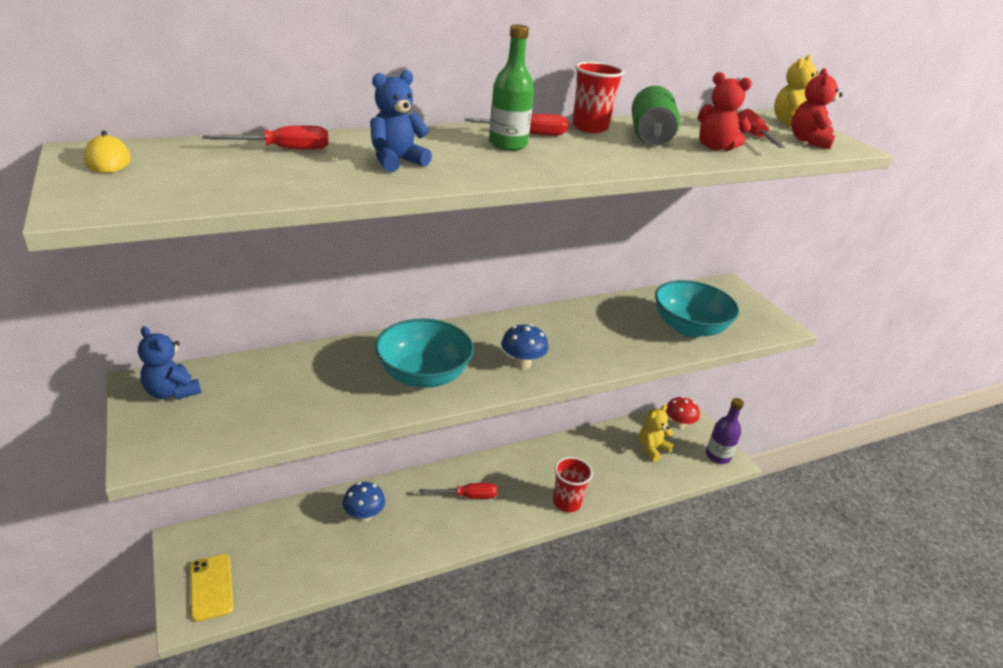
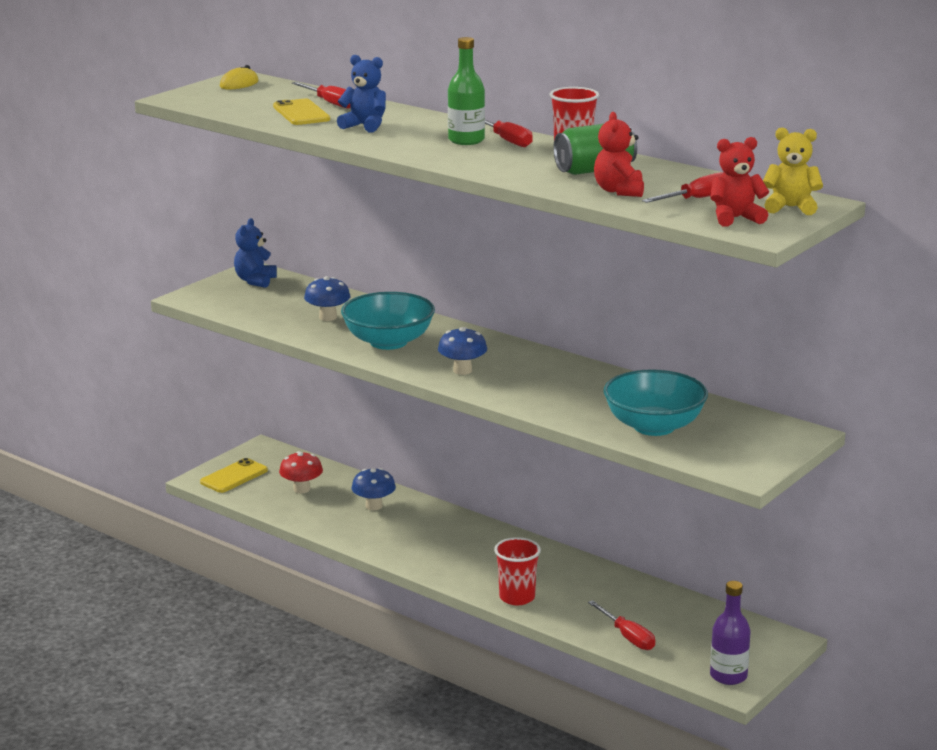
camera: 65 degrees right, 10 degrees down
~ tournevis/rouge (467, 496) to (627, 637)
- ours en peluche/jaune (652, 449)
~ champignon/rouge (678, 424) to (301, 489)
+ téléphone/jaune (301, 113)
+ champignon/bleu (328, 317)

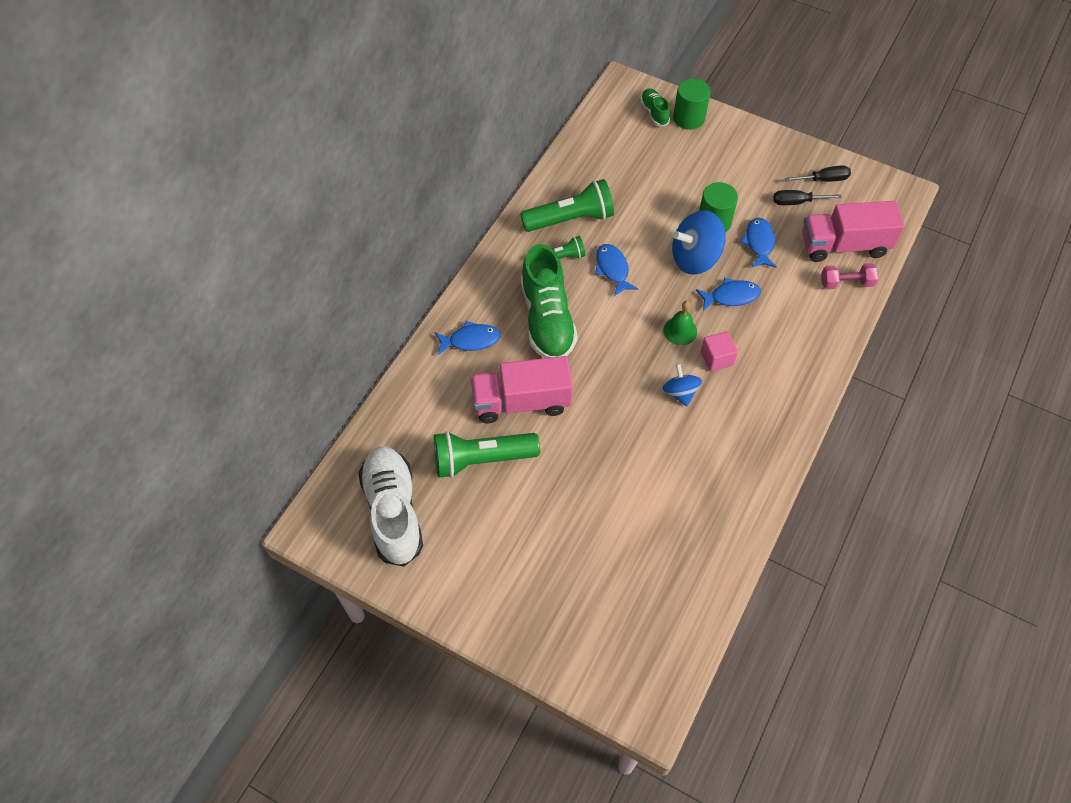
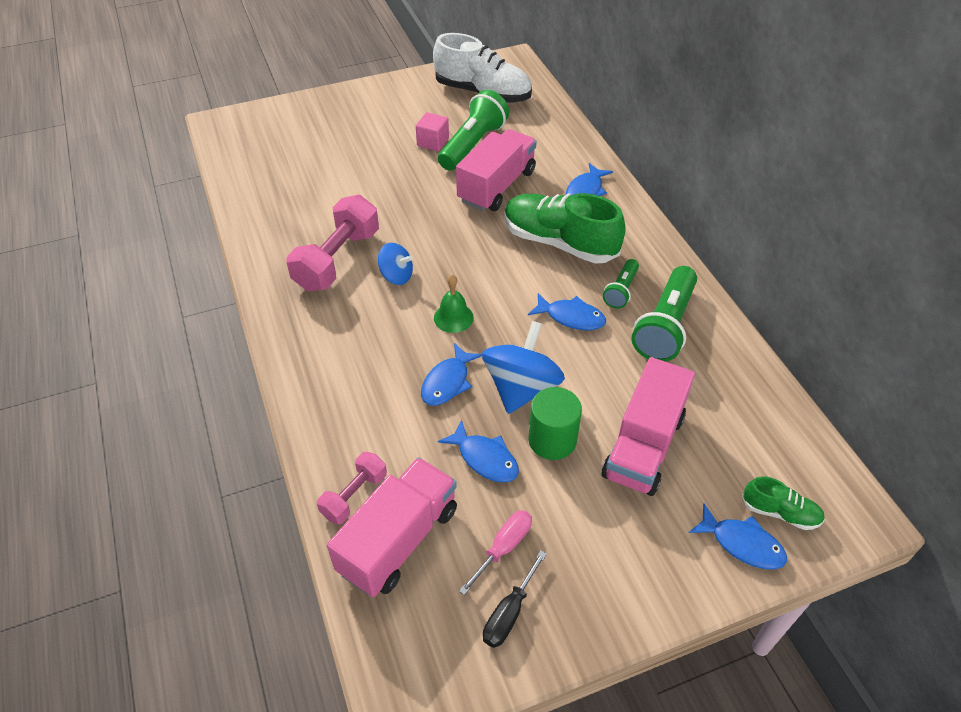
camera: 130 degrees right, 10 degrees down
~ cylindre/vert (689, 118) to poisson/bleu (742, 544)
~ cube/rose (716, 358) to (433, 142)
~ tournevis/noir (797, 202) to tournevis/rose (503, 548)
+ haltère/rose (337, 260)
+ camion/rose (643, 446)

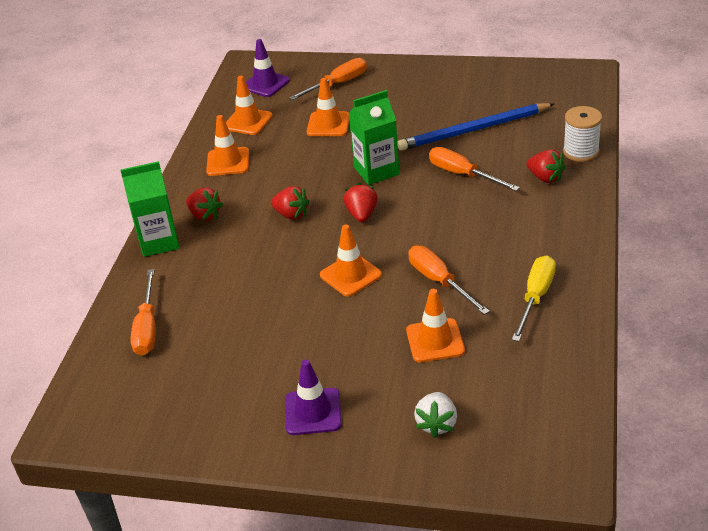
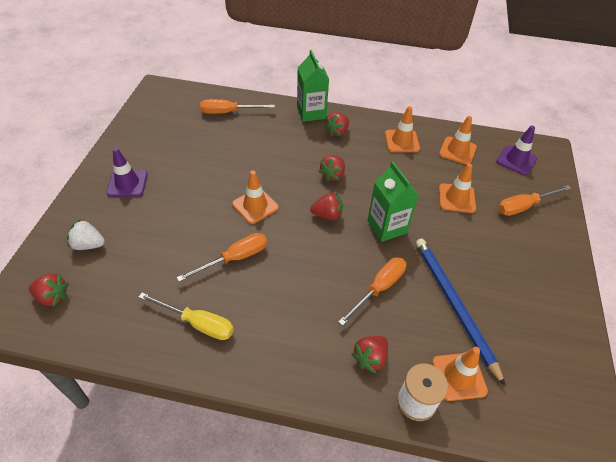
camera: 85 degrees right, 10 degrees up
~ tournevis/orange (338, 84) = (524, 206) 105 degrees clockwise
~ cône de chantier/orange (435, 341) to (459, 376)
+ fraise/rouge (52, 297)

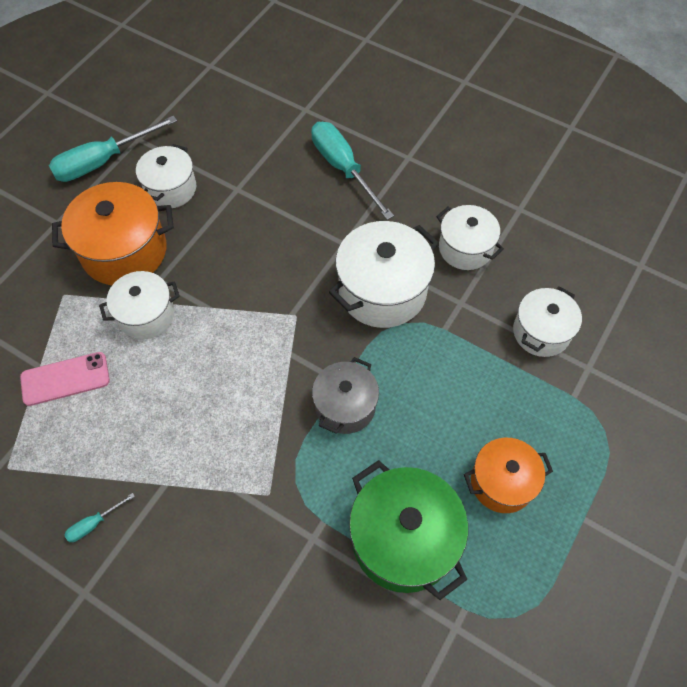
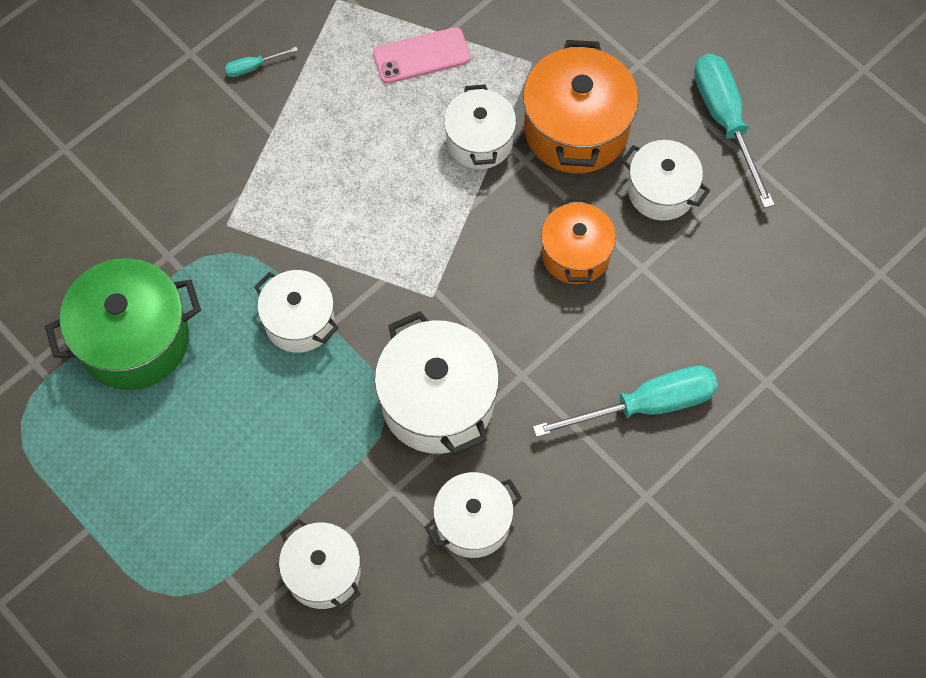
camera: 105 degrees right, 5 degrees up
~ téléphone/rose (65, 379) = (421, 56) 75 degrees clockwise
~ tournevis/turquoise (94, 523) = (253, 67) 90 degrees counterclockwise
~ marmite/gris (345, 406) to marmite/blanc (299, 321)
~ marmite/orange (502, 482) to (575, 254)

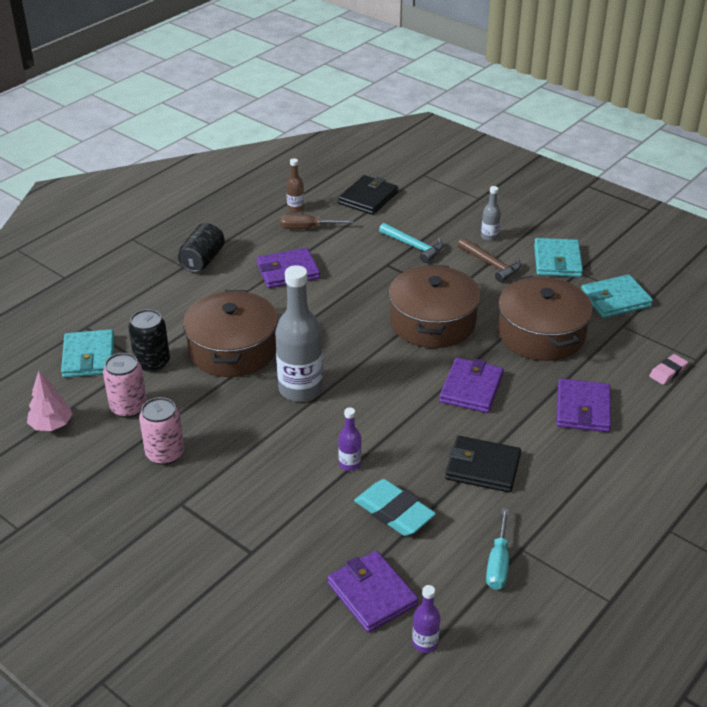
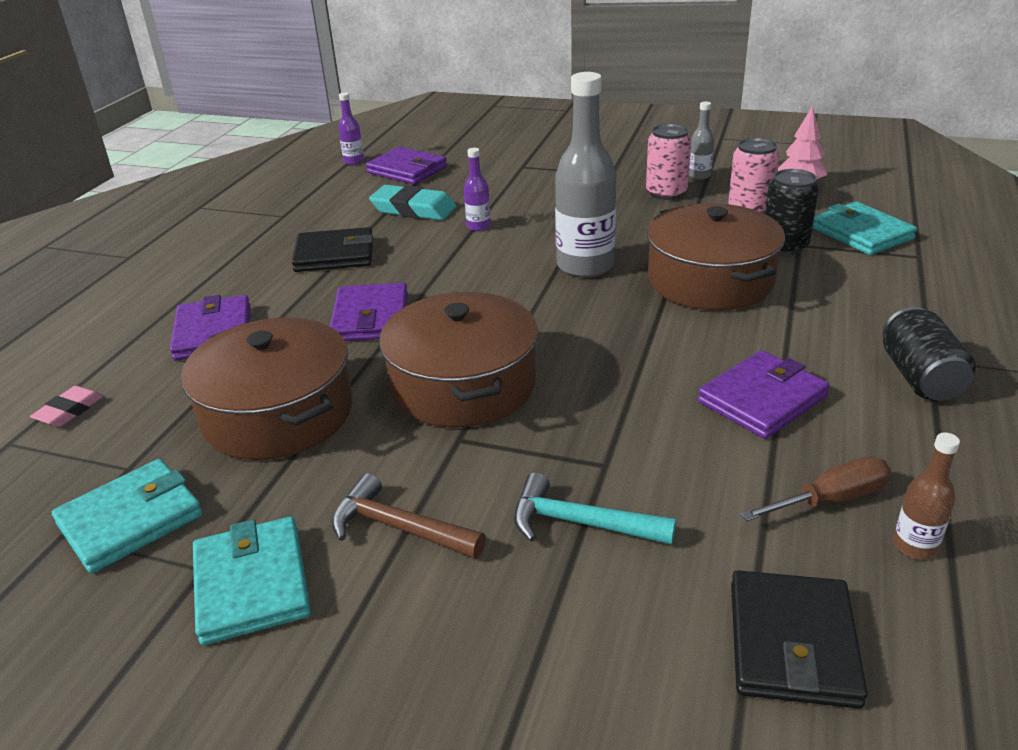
camera: 160 degrees right, 5 degrees down
~ bouteille/gris (489, 237) to (699, 176)
- tournevis/turquoise (498, 563)

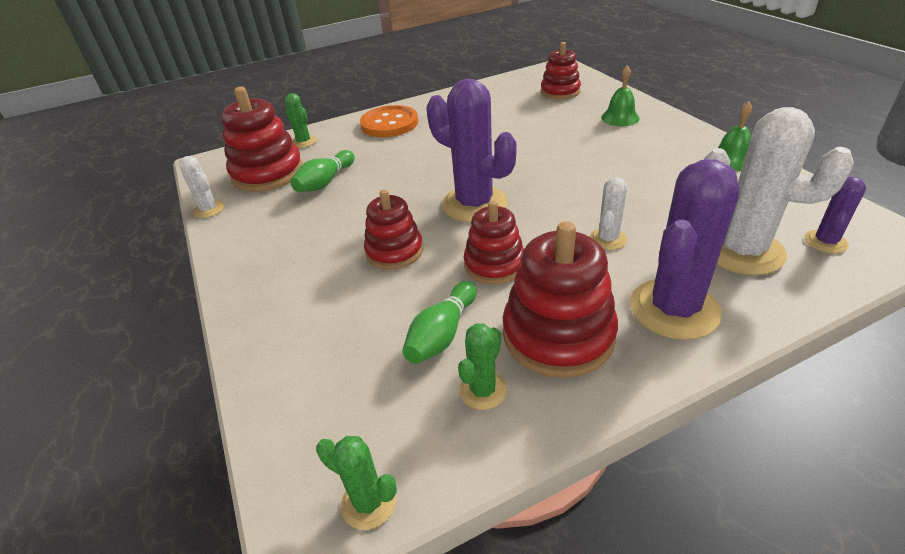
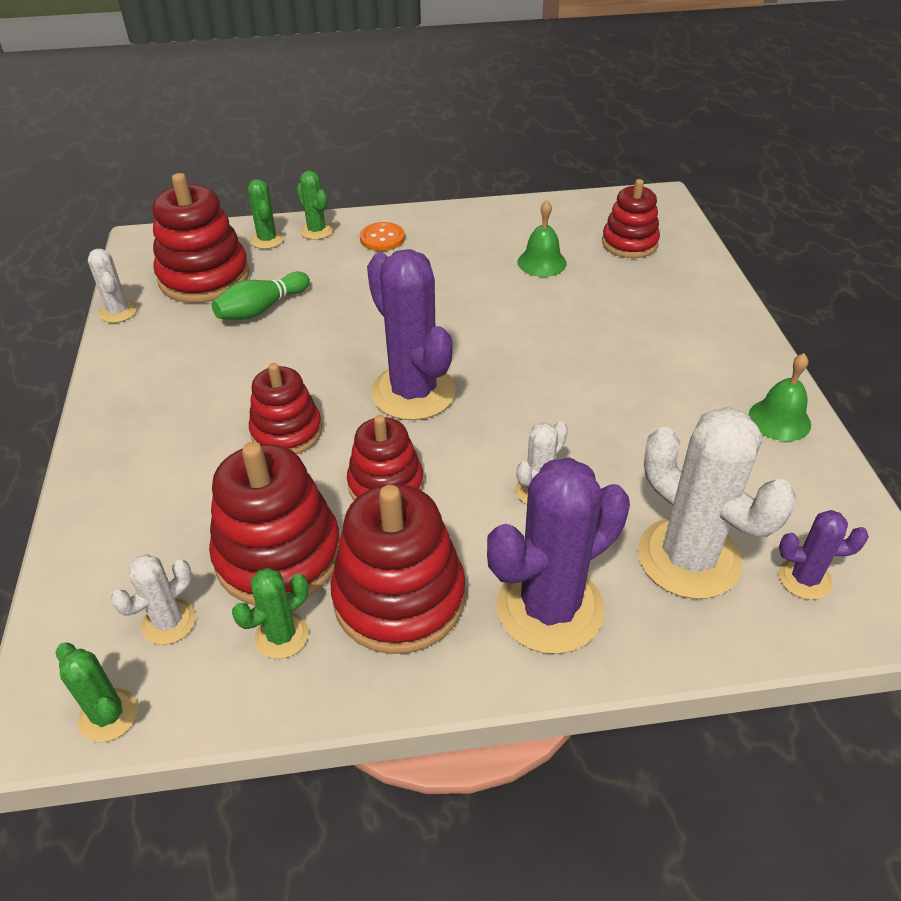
camera: 15 degrees right, 5 degrees up
~ bouton/orange (389, 123) = (382, 238) x0.58
~ quille/vert (442, 334) to jouet à empiler/rouge (278, 555)
~ cloche/vert (620, 118) to (542, 262)
~ cactus/violet (825, 242) = (804, 579) 45 degrees clockwise
+ cactus/blanc (169, 622)
+ cactus/vert (316, 231)

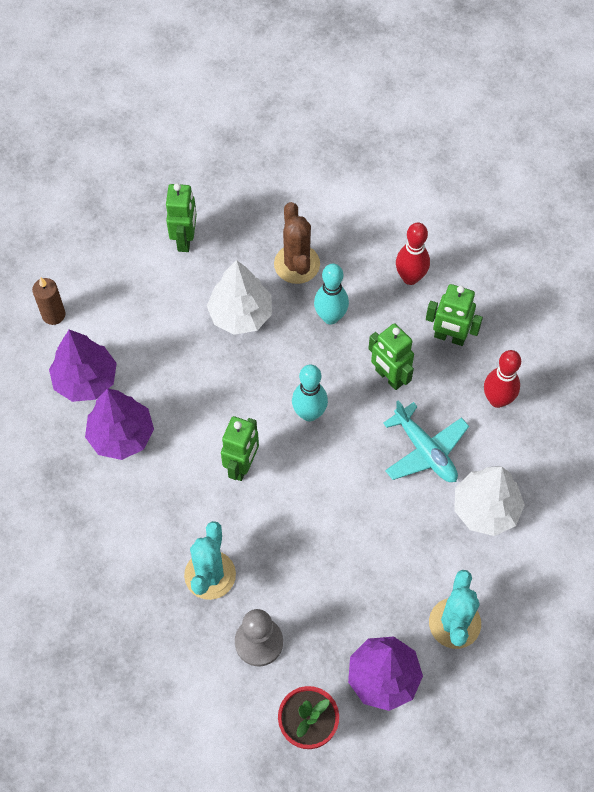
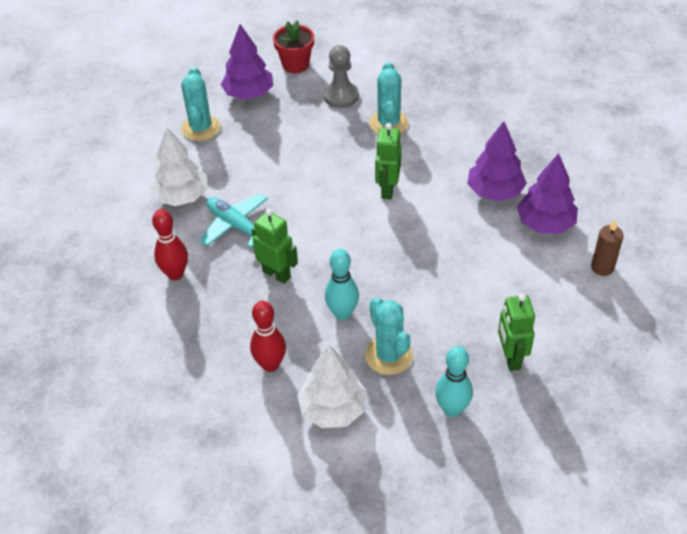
camera: 170 degrees right, 15 degrees down
~ arbre/blanc (240, 314) to (333, 409)
~ cactus/marron (297, 264) to cactus/turquoise (389, 355)
~ quille/turquoise (309, 413) to (452, 409)
- robot/vert (449, 337)

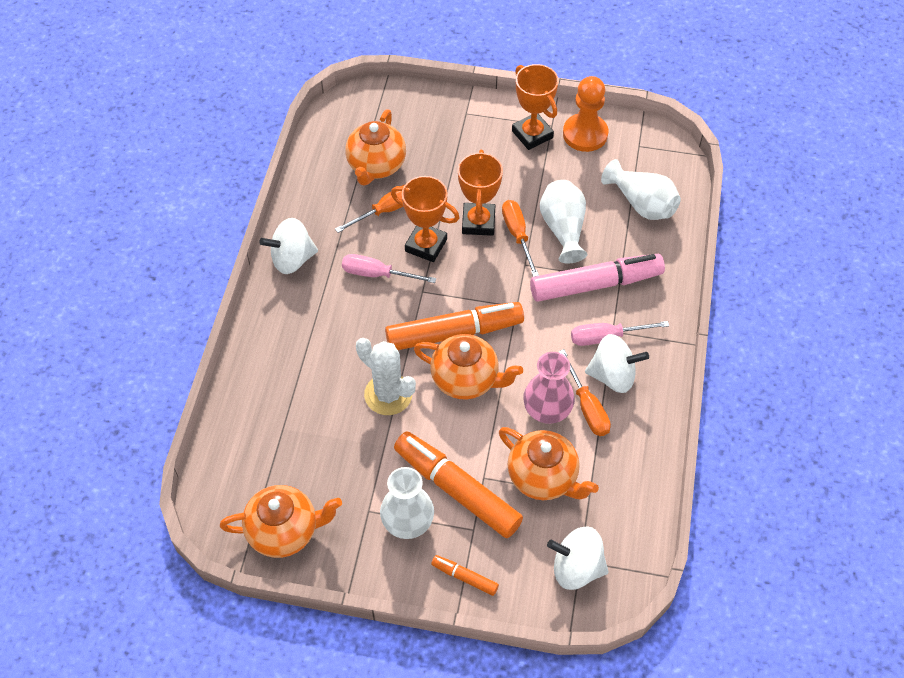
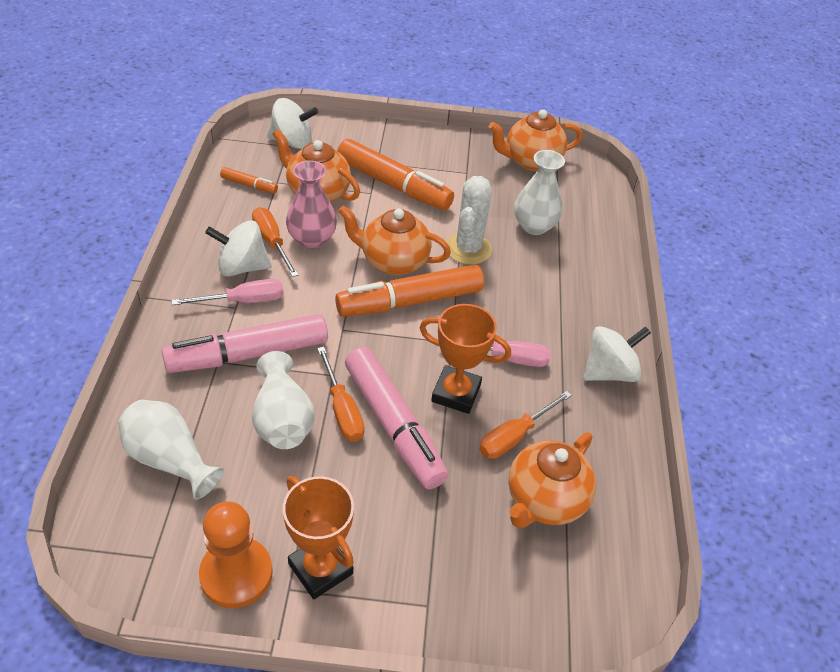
camera: 170 degrees right, 10 degrees down
~ théière/orange (376, 166) = (544, 501) 150 degrees counterclockwise
~ cactus/blanc (388, 394) = (468, 249) 75 degrees clockwise
~ vase/blanc (407, 522) to (534, 226)
~ feutre/orange (464, 577) to (249, 185)
~ trophée/orange (478, 222) to feutre/rose (393, 425)

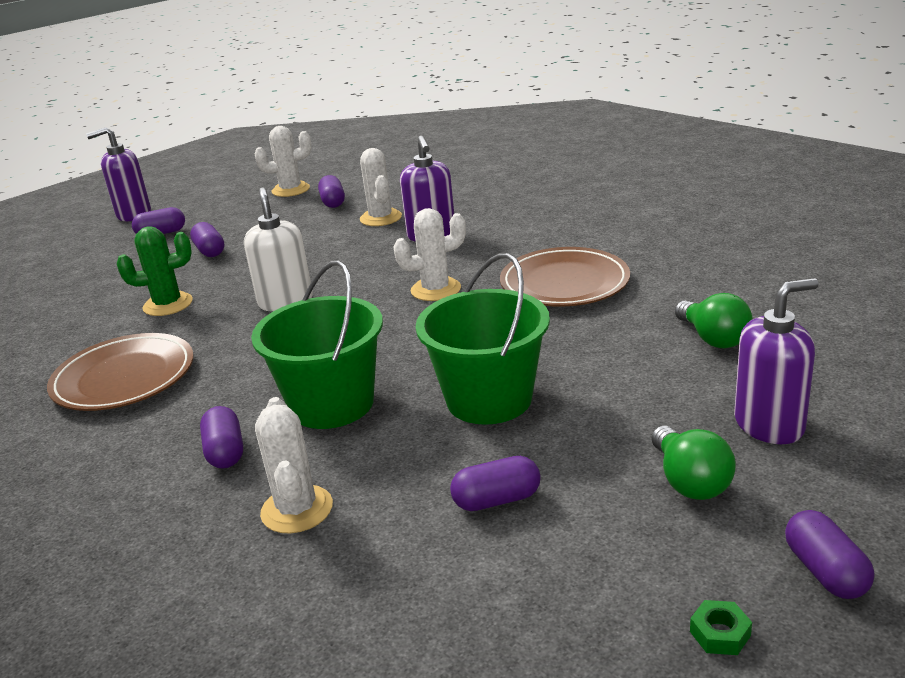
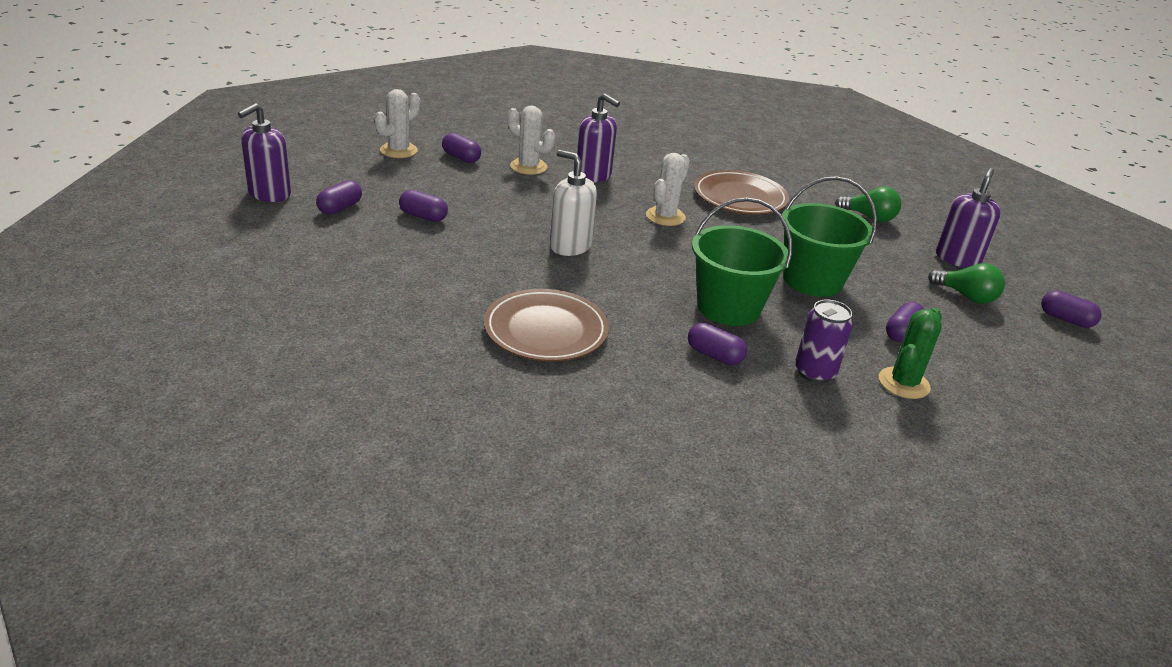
camera: 45 degrees left, 5 degrees up
~ cactus/vert (168, 304) to (903, 383)
~ cactus/blanc (297, 509) to canette/violet (814, 372)
- écrou/vert (720, 633)

